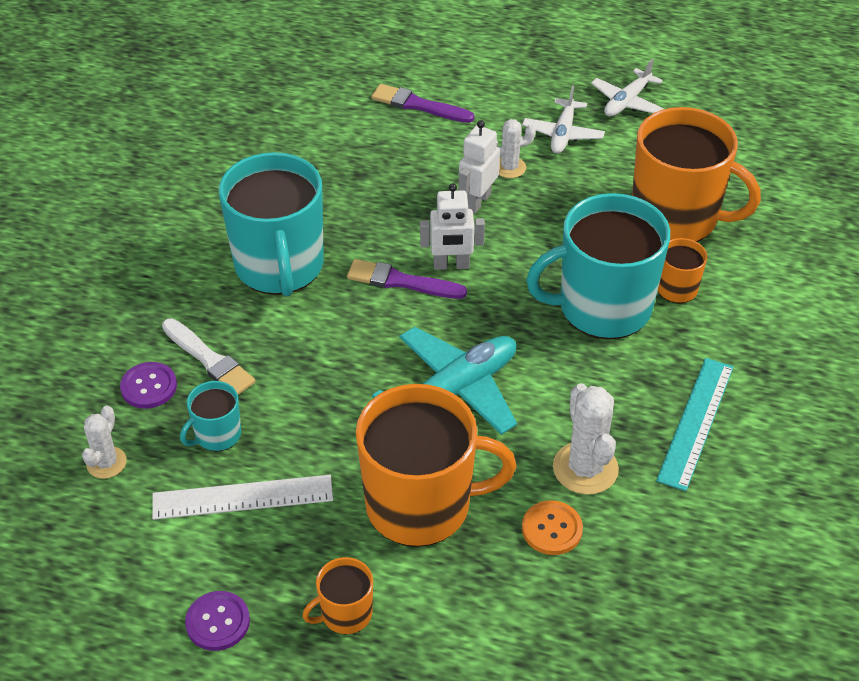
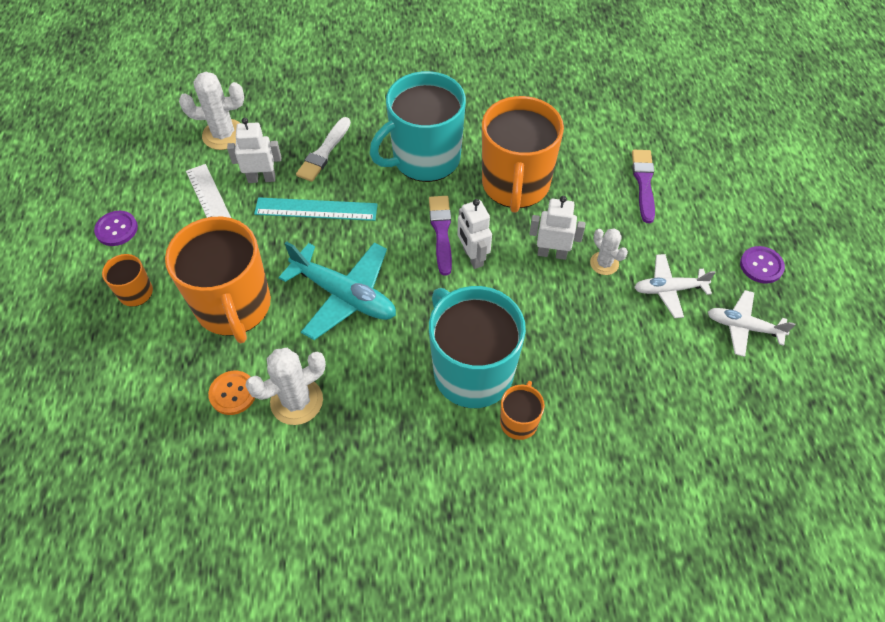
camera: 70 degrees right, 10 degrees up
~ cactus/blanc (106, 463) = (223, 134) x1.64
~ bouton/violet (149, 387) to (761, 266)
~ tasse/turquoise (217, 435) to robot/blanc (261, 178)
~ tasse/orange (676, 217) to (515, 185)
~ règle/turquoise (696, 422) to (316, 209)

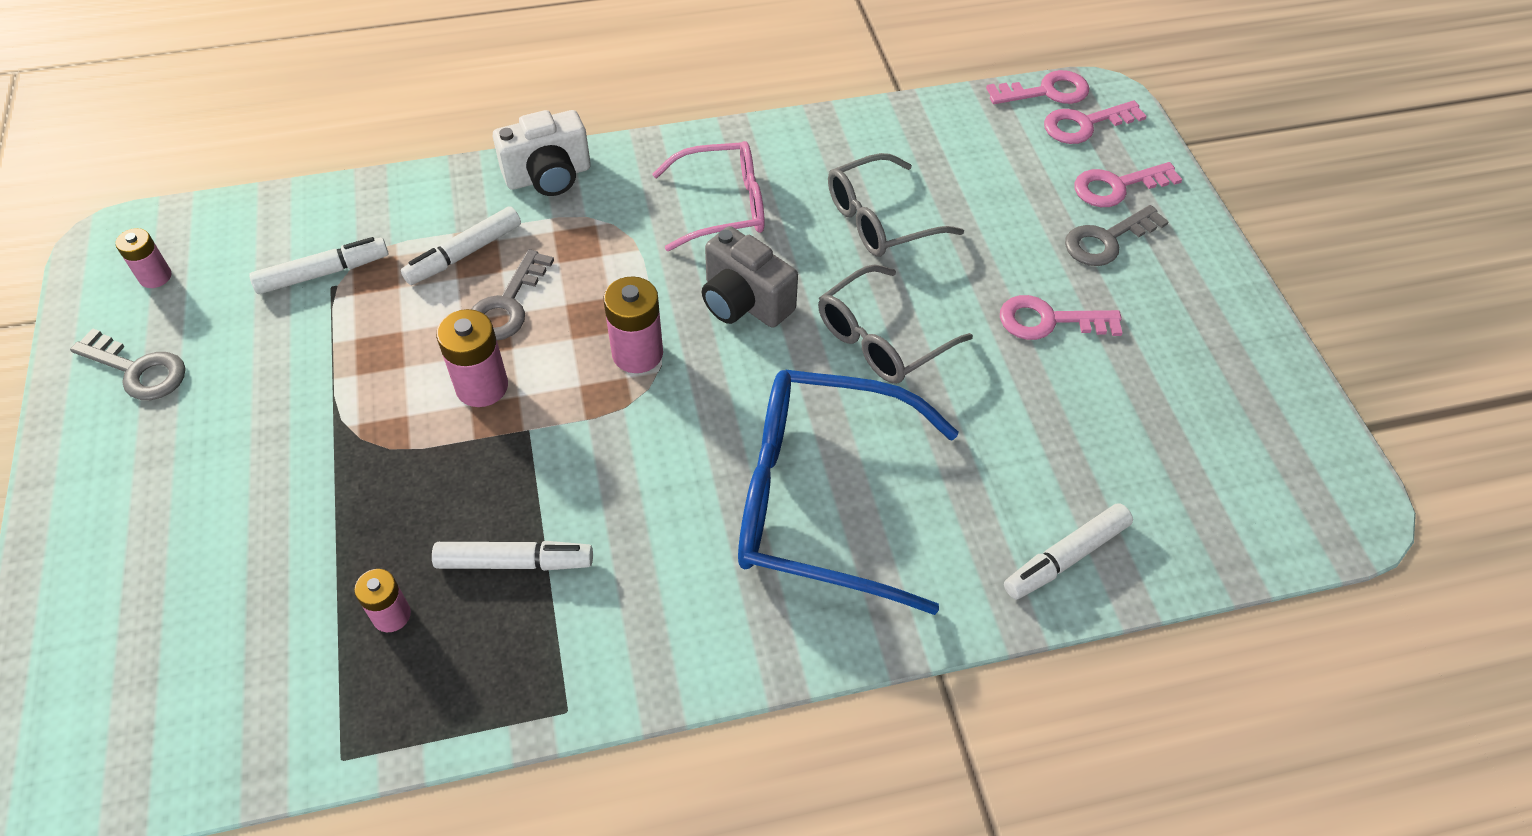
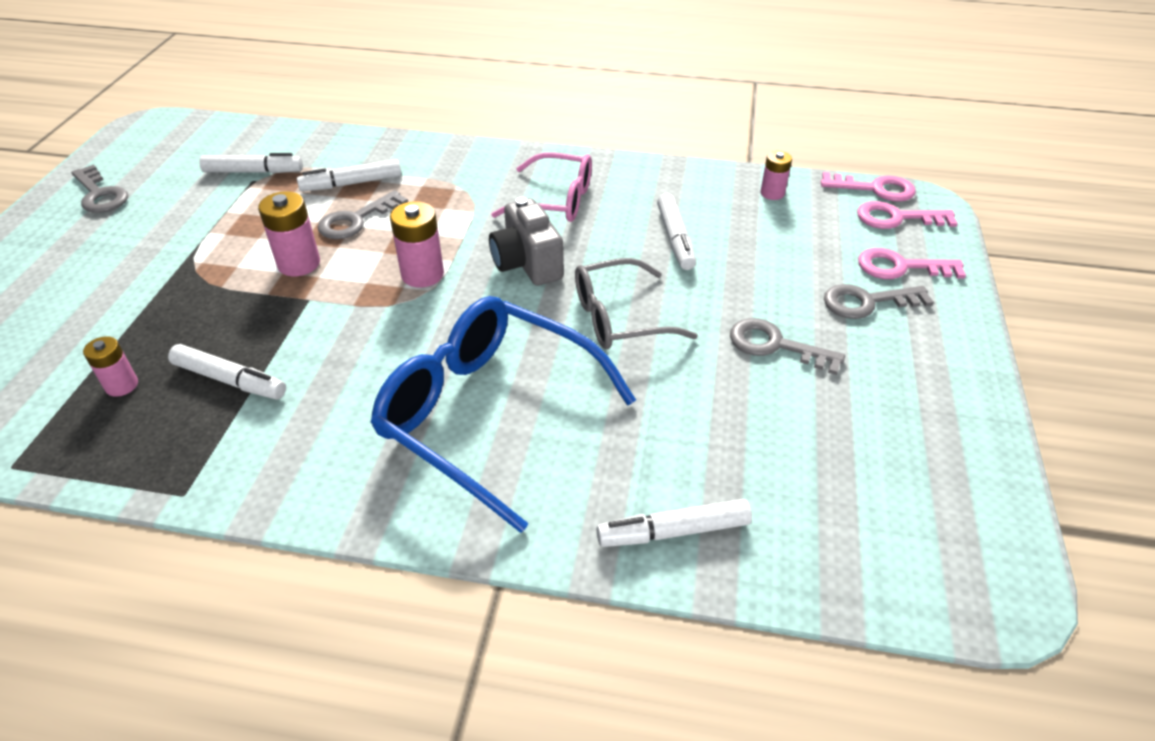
camera: 25 degrees right, 10 degrees down
~ pile/rose (155, 276) to (772, 193)
- appareil photo/blanc (548, 176)
~ lunettes/gris (881, 219) to feutre/blanc (675, 239)
~ clé/rose (1049, 321) to clé/gris (776, 346)

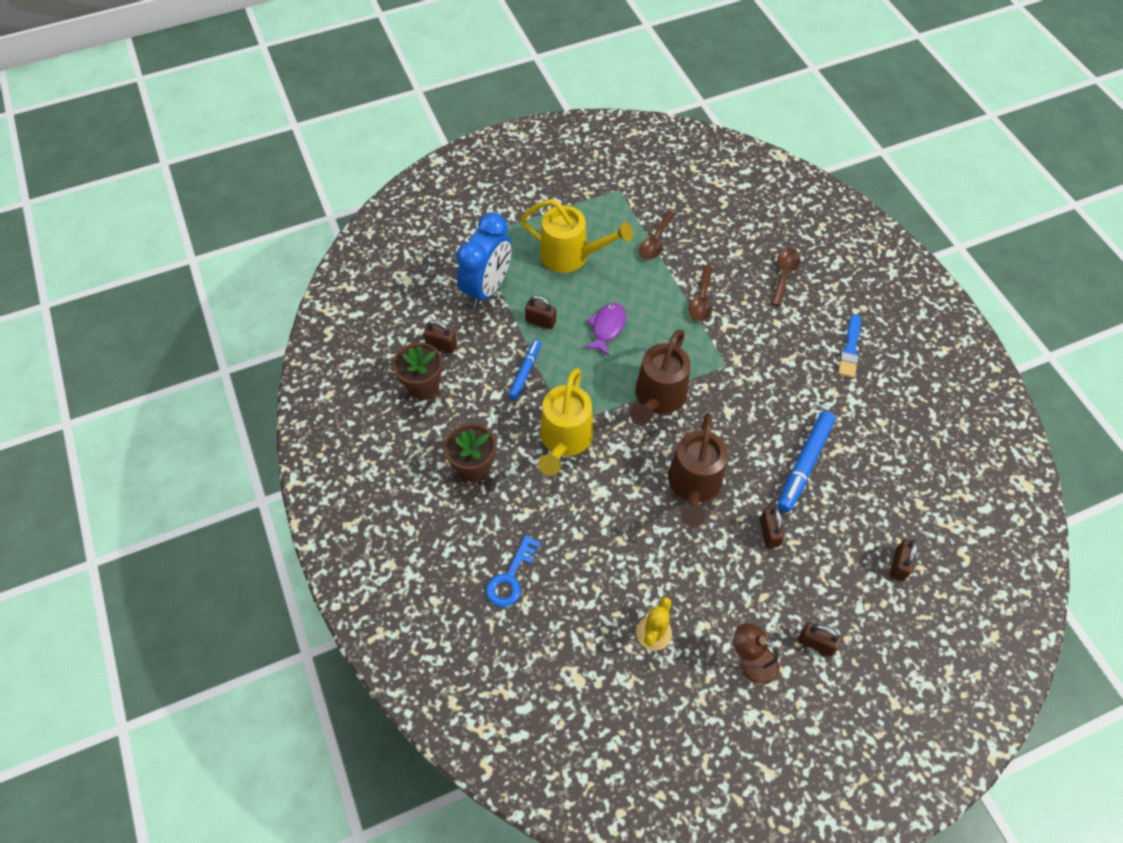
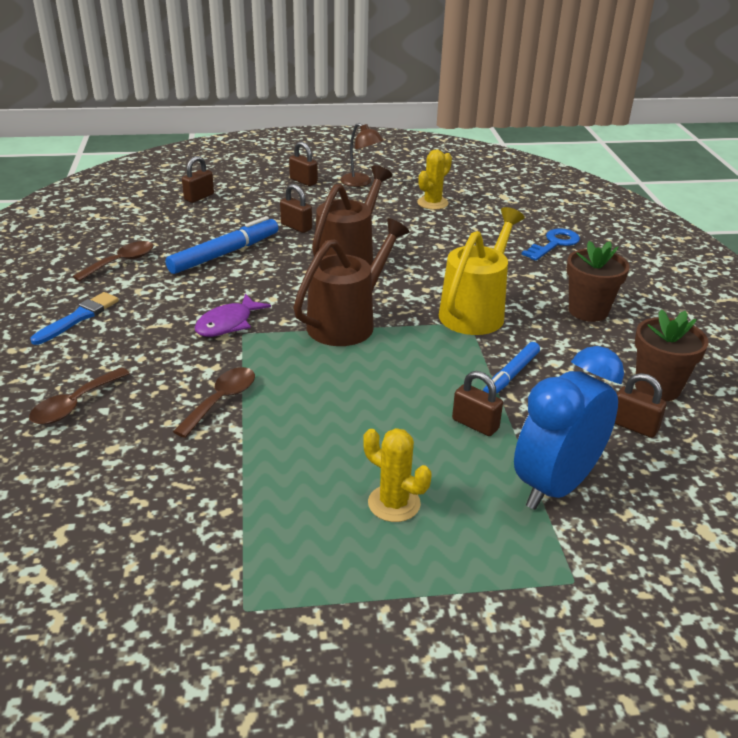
camera: 165 degrees left, 25 degrees down
~ arrosoir/jaune (572, 256) to cactus/jaune (394, 503)
~ poisson/violet (607, 328) to (228, 324)
~ cuillère/marron (655, 242) to (121, 262)
~ cadenas/marron (769, 533) = (296, 227) 60 degrees counterclockwise

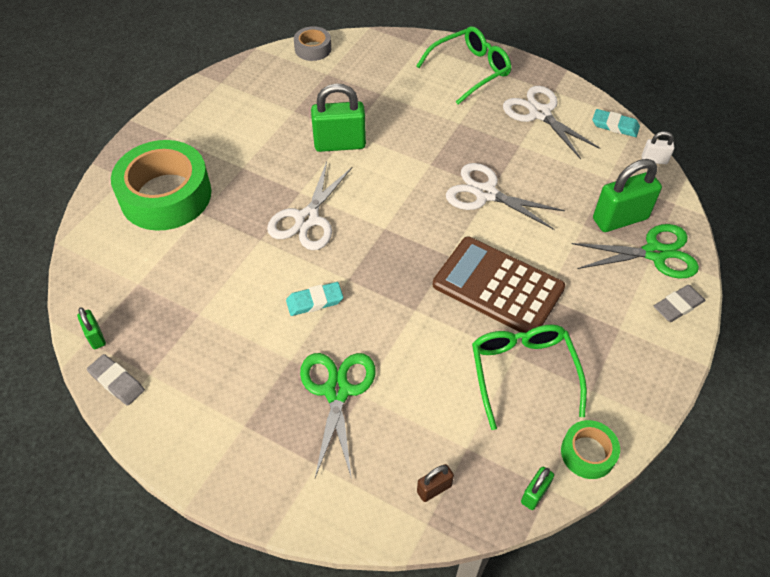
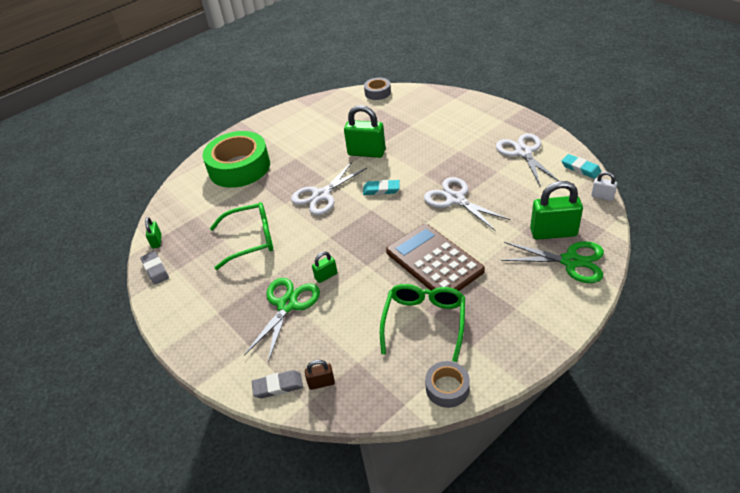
camera: 25 degrees right, 10 degrees down
~ gomme/turquoise (314, 301) to (381, 190)
~ lunettes/vert (470, 70) to (251, 240)
~ cadenas/vert (534, 494) to (326, 276)
~ ruban adhésif/vert (588, 453) to ruban adhésif/gris (447, 388)
~ gomme/gris (678, 305) to (278, 386)

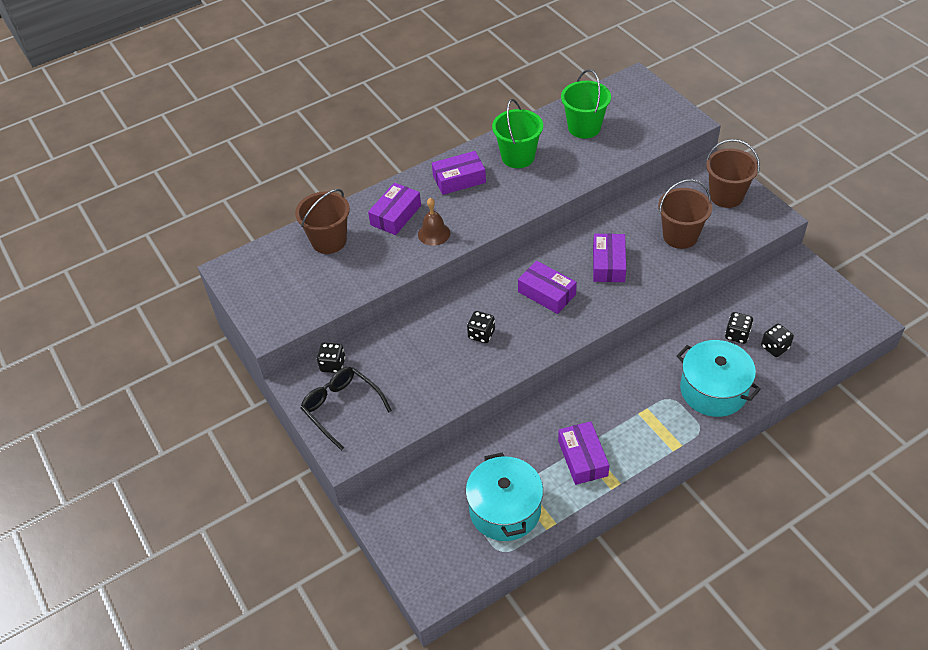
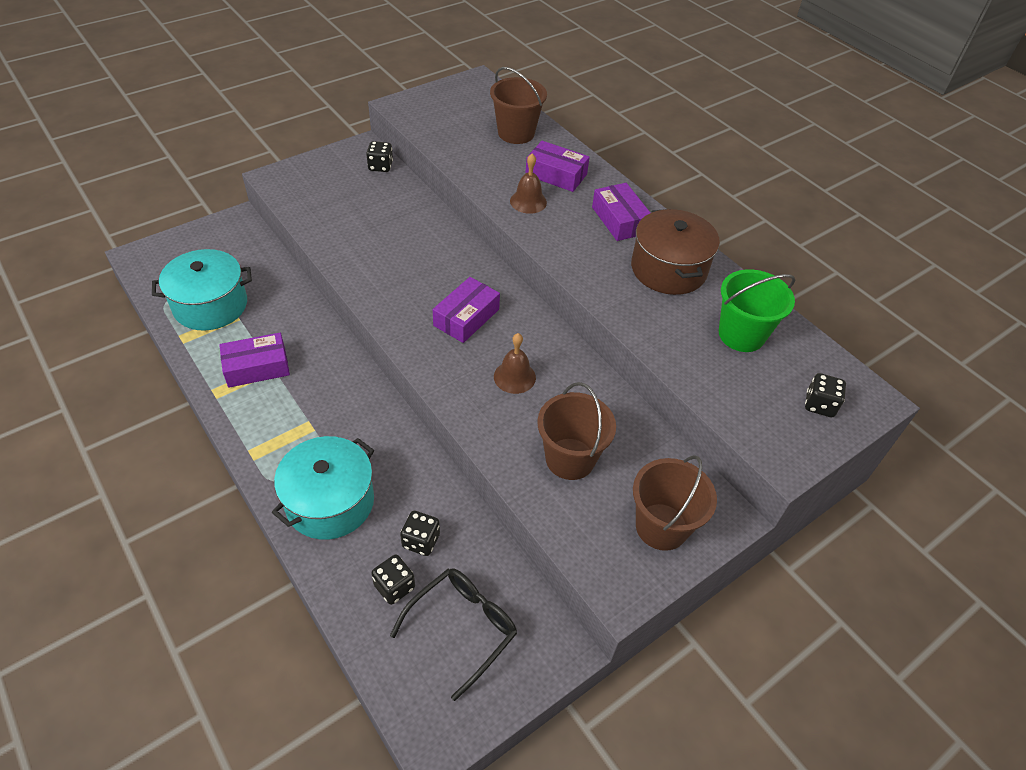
camera: 80 degrees right, 0 degrees up
~ lunettes/noir (341, 408) to (463, 627)
~ dé/noir (481, 334) to (819, 405)
~ seau/vert (518, 157) to marmite/marron (668, 269)
~ boîte/violet (608, 264) to cloche/marron (514, 377)

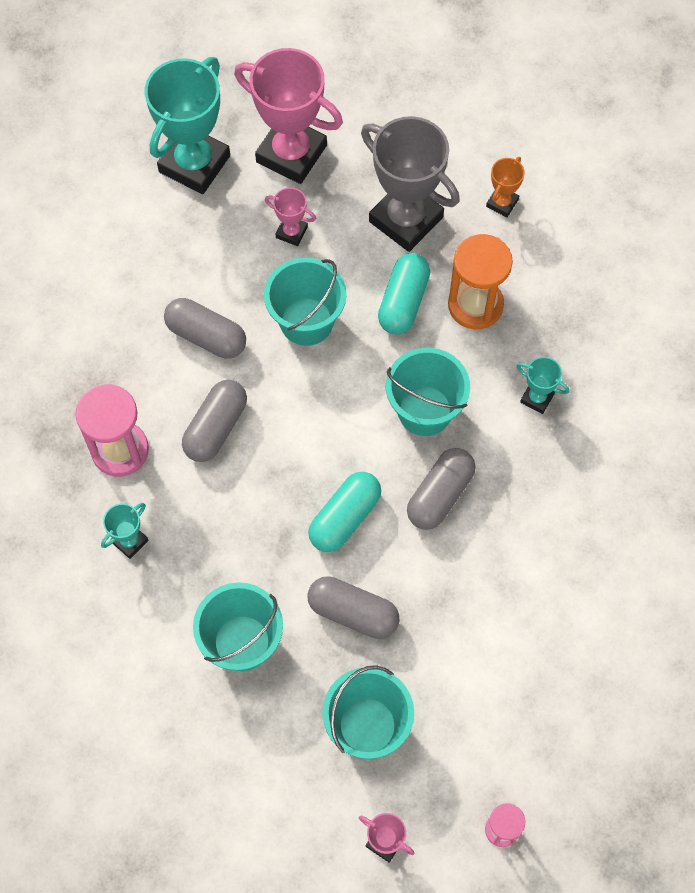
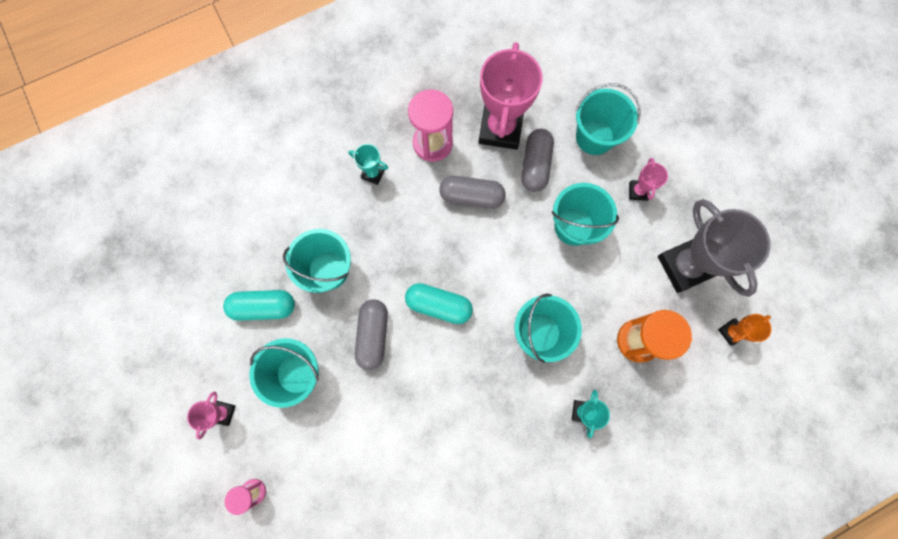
camera: 70 degrees right, 10 degrees up
- trophée/turquoise (194, 164)
~ trophée/rose (291, 154) to (500, 129)
~ trophée/gris (406, 219) = (684, 266) 45 degrees counterclockwise
~ gélule/turquoise (403, 302) to (264, 307)
- gélule/gris (440, 495)
~ trophée/orange (502, 203) = (731, 332) 45 degrees counterclockwise
+ seau/turquoise (594, 137)

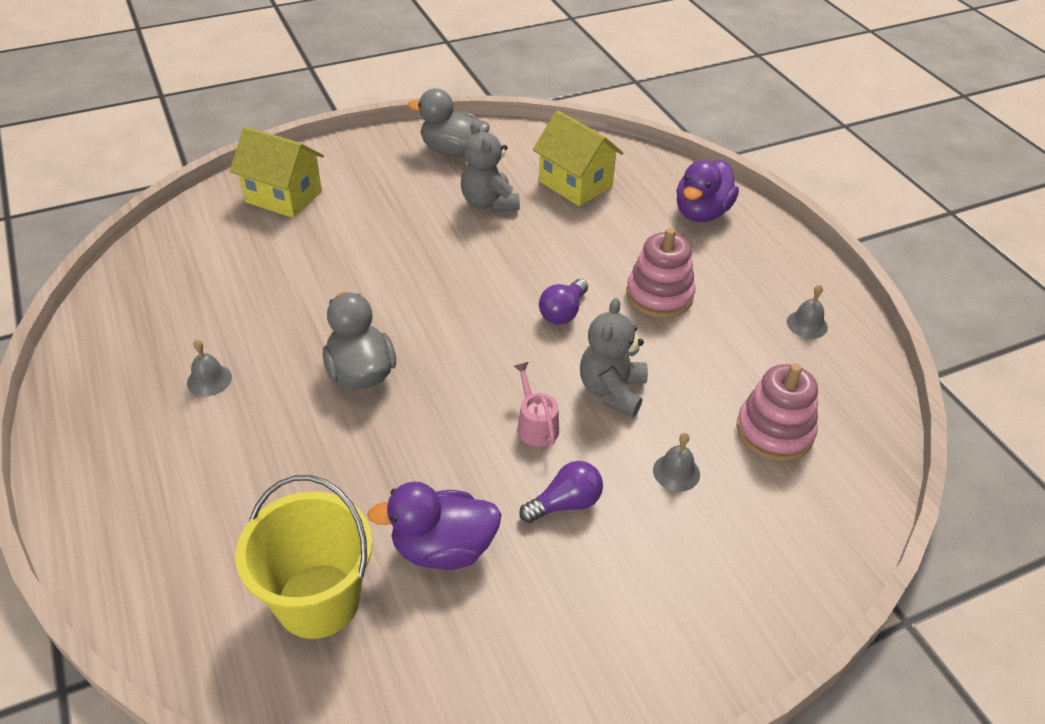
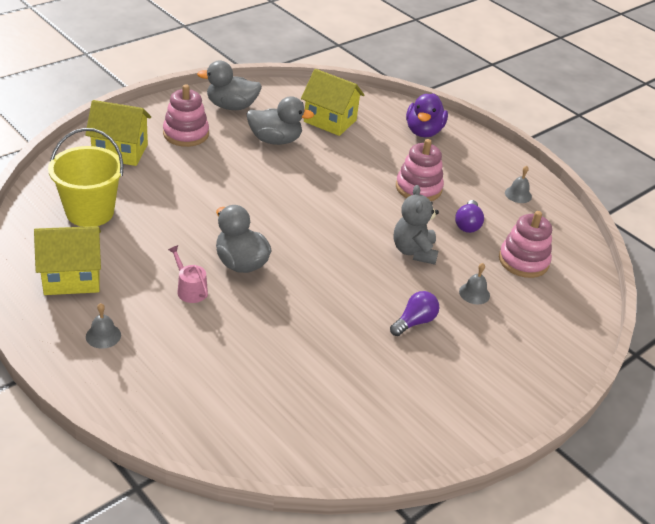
camera: 20 degrees left, 5 degrees down
~ cloche/gris (209, 380) to (103, 335)
~ seau/jaune (318, 600) to (90, 212)
- canard/violet (443, 549)
~ ours en peluche/gris (489, 203) to canard/gris (275, 140)
~ arrosoir/rose (536, 425) to (190, 289)
~ ampoule/violet (563, 312) to (467, 224)
+ maison/jaune (72, 278)
+ jouet à empiler/rose (186, 134)

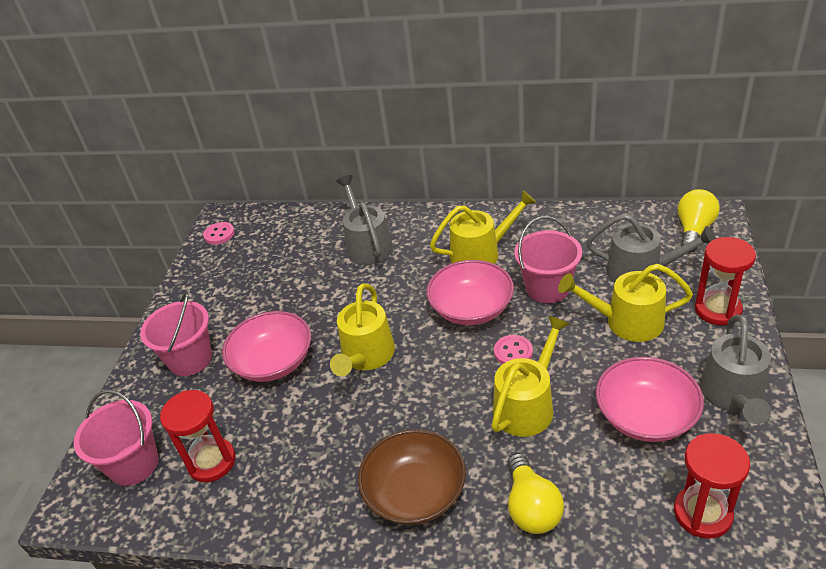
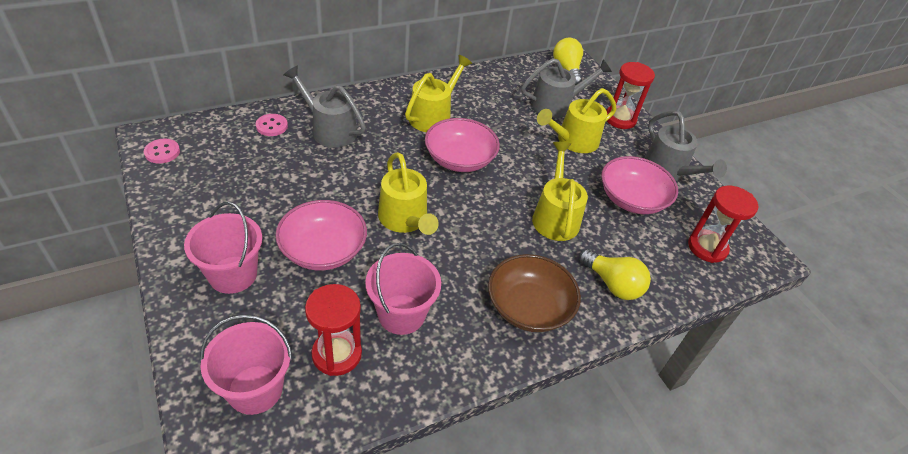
camera: 45 degrees left, 5 degrees up
~ bouton/rose (513, 352) to (272, 126)
~ seau/rose (547, 288) to (401, 314)

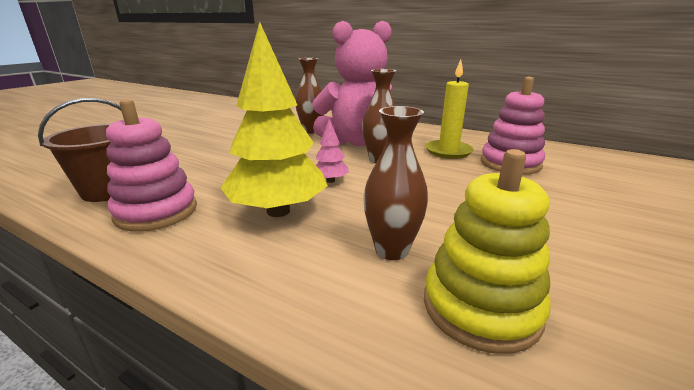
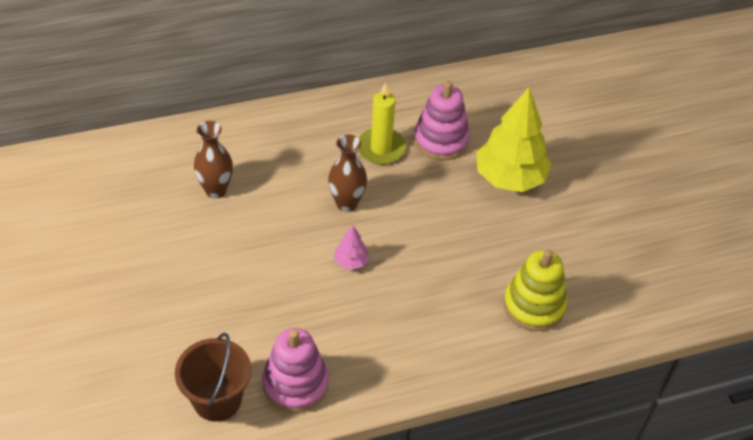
camera: 50 degrees left, 25 degrees up
~ arbre/jaune (278, 211) to (509, 178)
- ours en peluche/rose (356, 141)
- vase/marron (391, 250)

